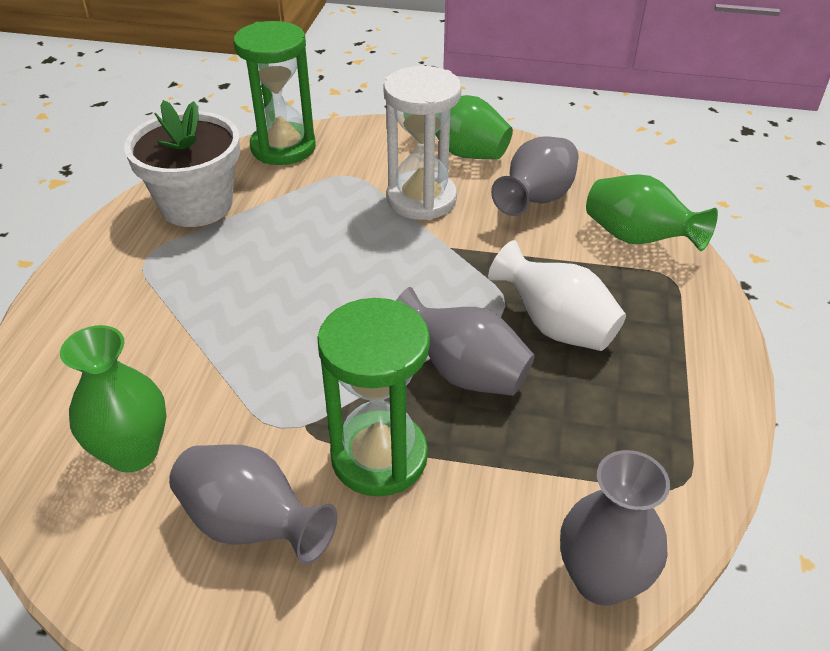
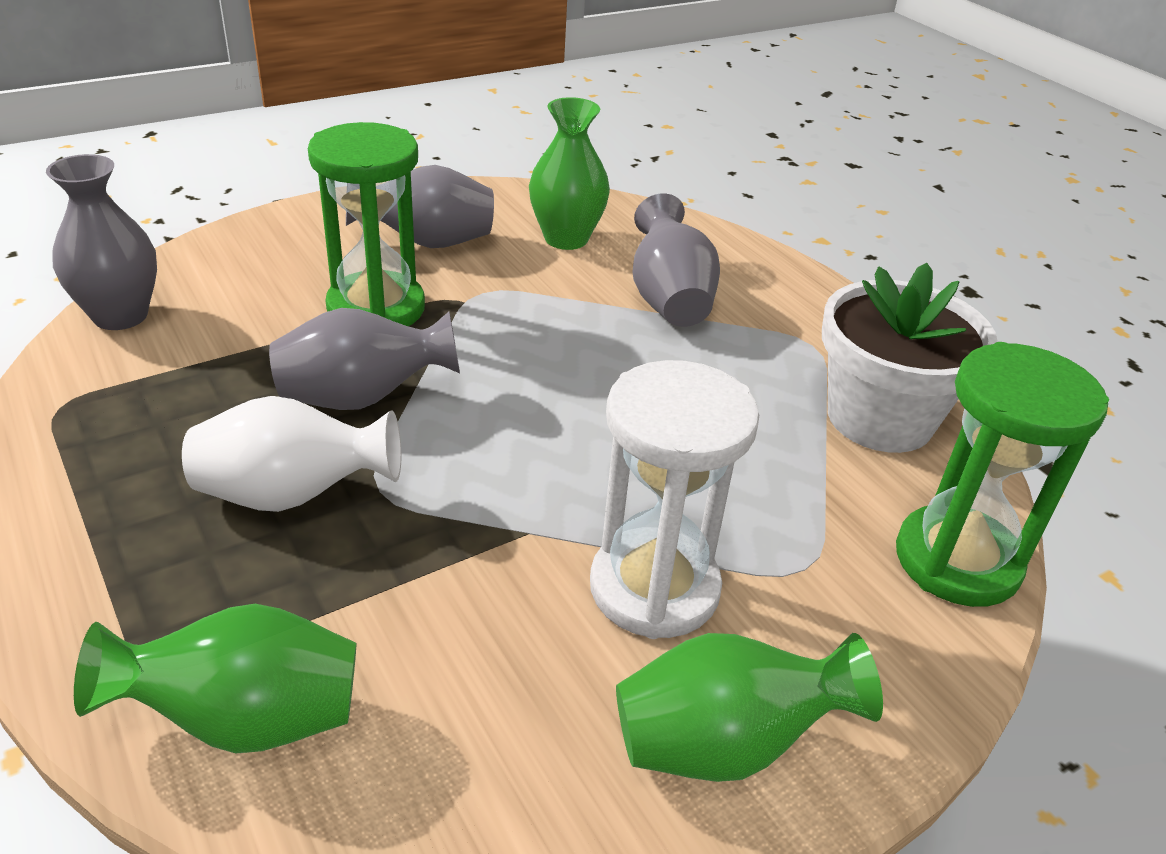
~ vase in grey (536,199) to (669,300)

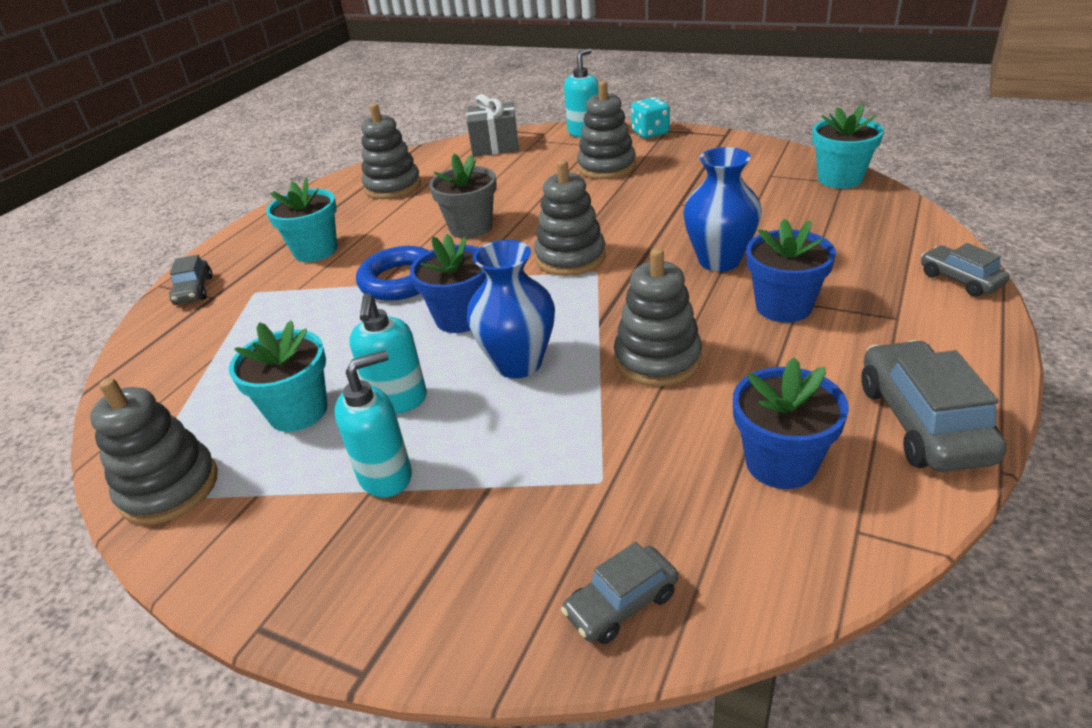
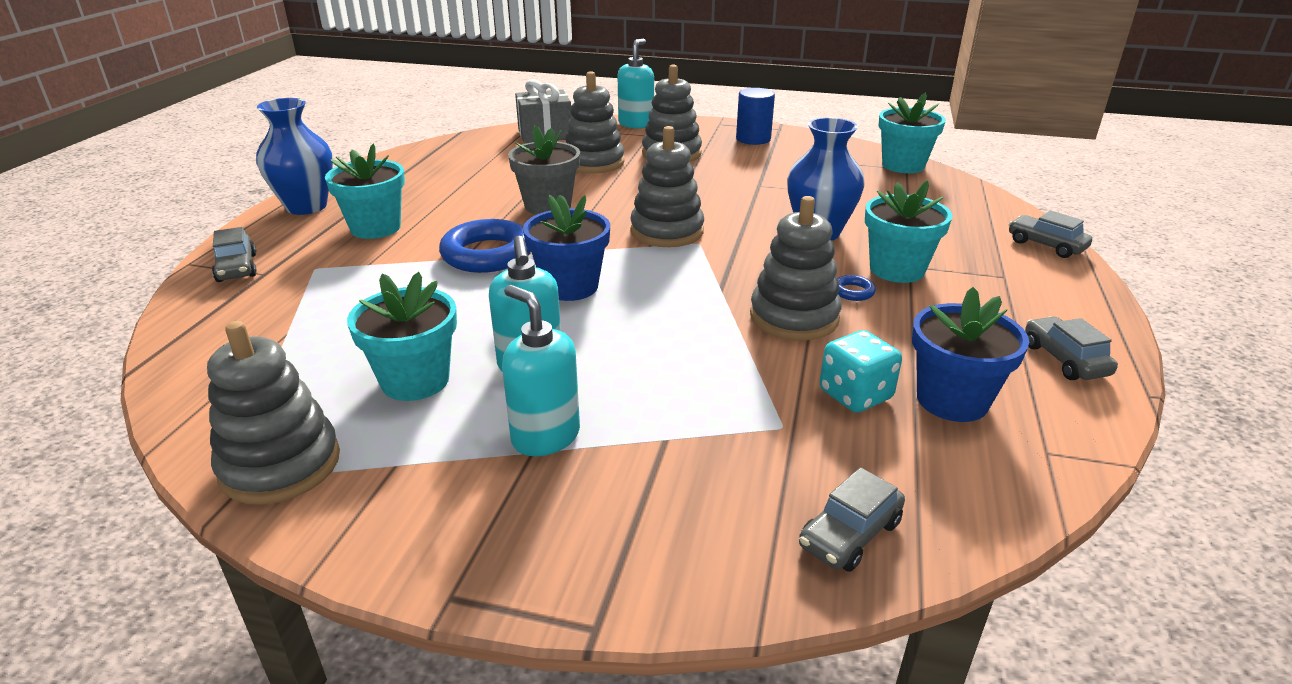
~ soap dispenser in turquoise (386,476) = (545,436) 90 degrees counterclockwise
~ stacking toy in grey (393,186) to (594,162)
~ vase in blue (518,363) to (306,206)
~ dice in turquoise (650,133) to (855,395)
~ flower pot in blue (783,306) to flower pot in turquoise (897,269)
~ car in grey (922,422) = (1064,359) x0.58
+ cylinder in blue (753,139)
+ ring in blue (853,292)

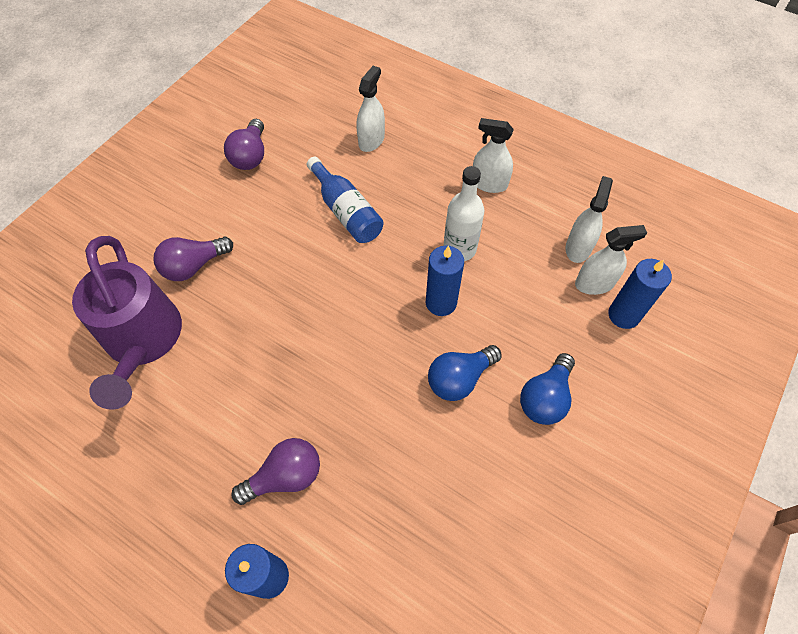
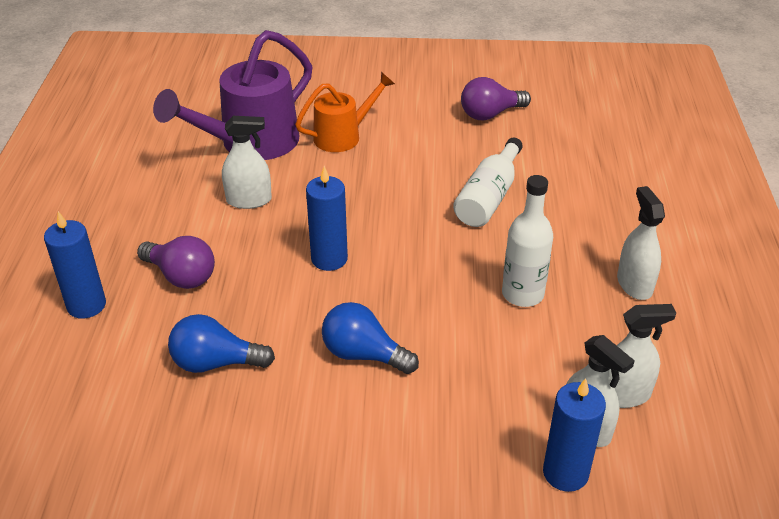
~ light bulb in purple (194,266) to watering can in orange (343,136)
~ bottle in blue (346,211) to bottle in white (489,197)
~ spray bottle in white (371,140) to (249,200)
~ candle in blue (441,302) to (329,259)
~ light bulb in blue (545,398) to (215,363)

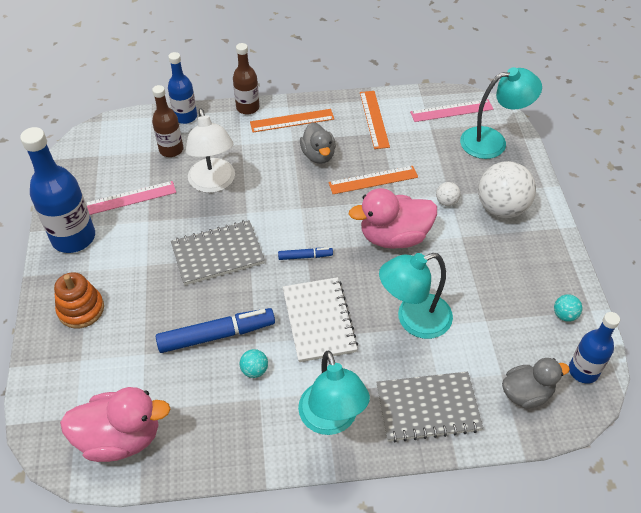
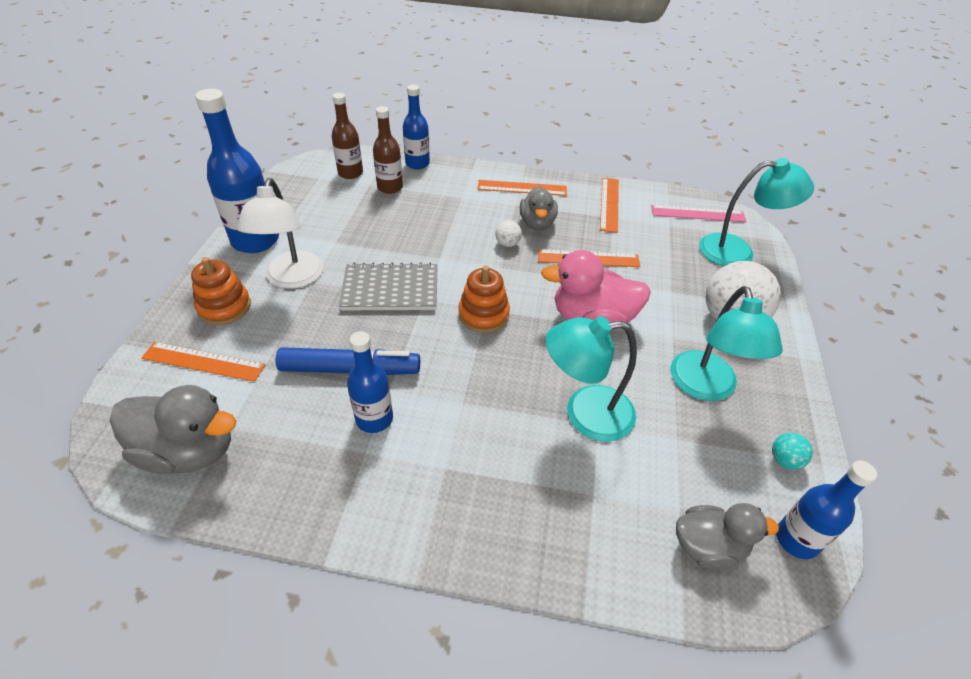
~ duck in pink (121,438) to duck in grey (189,451)
- ruler in pink (130,198)
~ lamp in white (213,183) to (292,279)
~ bottle in brown (247,107) to (350,173)
~ ball in turquoise (254,370) to bottle in blue (374,419)
~ marker in blue (305,256) to stacking toy in orange (483,314)
- notebook in white (318,320)
~ lamp in turquoise (331,420) to (706,387)
- notebook in grey (428,408)
~ ball in white (446,202) to (507,244)
+ ruler in orange (203,361)

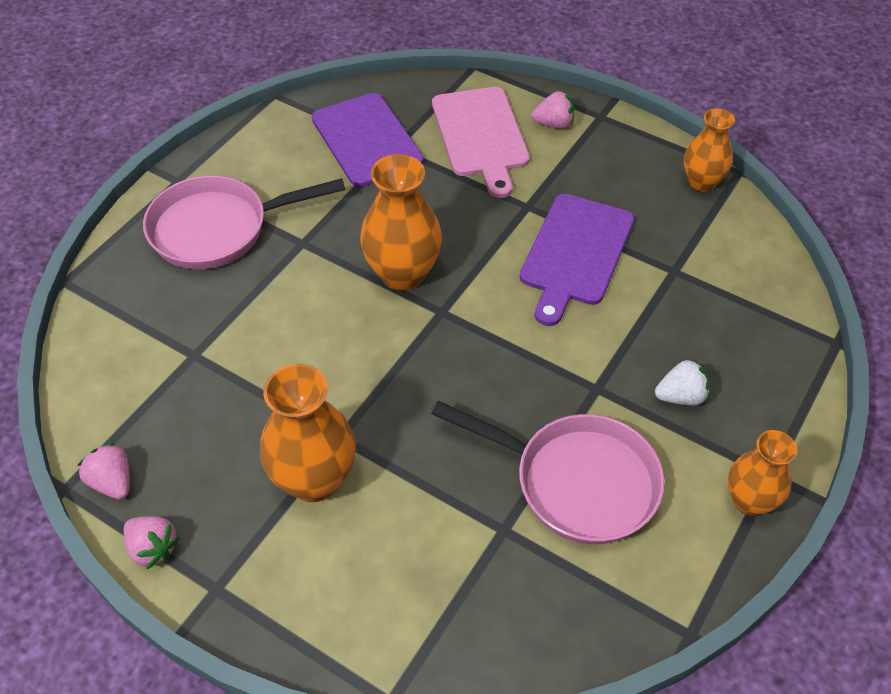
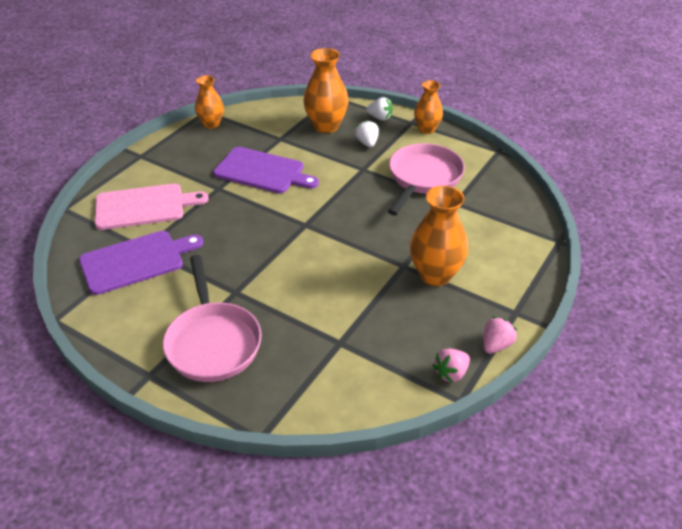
~ vase in orange (403,274) to (326,126)
- strawberry in pink (553,124)
+ strawberry in white (380,118)

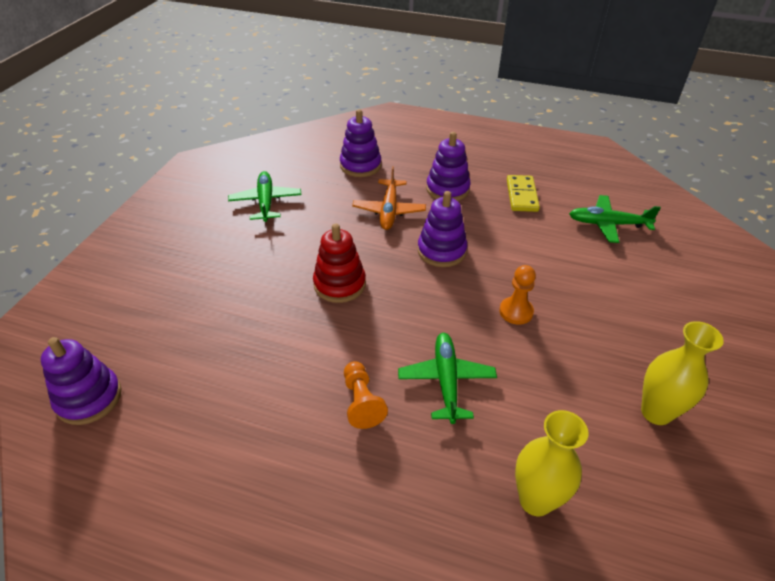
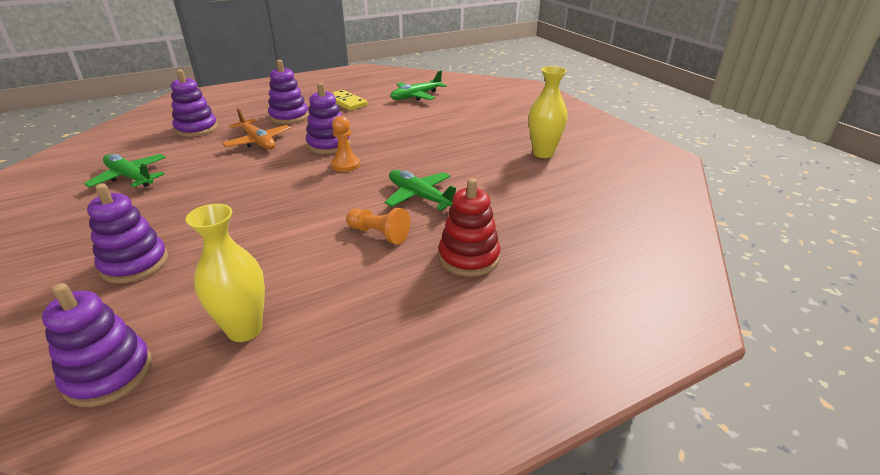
~ stacking toy in red (339,284) to (468,257)
~ pawn in orange (516,312) to (345,165)
~ vase in yellow (535,500) to (244,329)
+ stacking toy in purple (135,264)

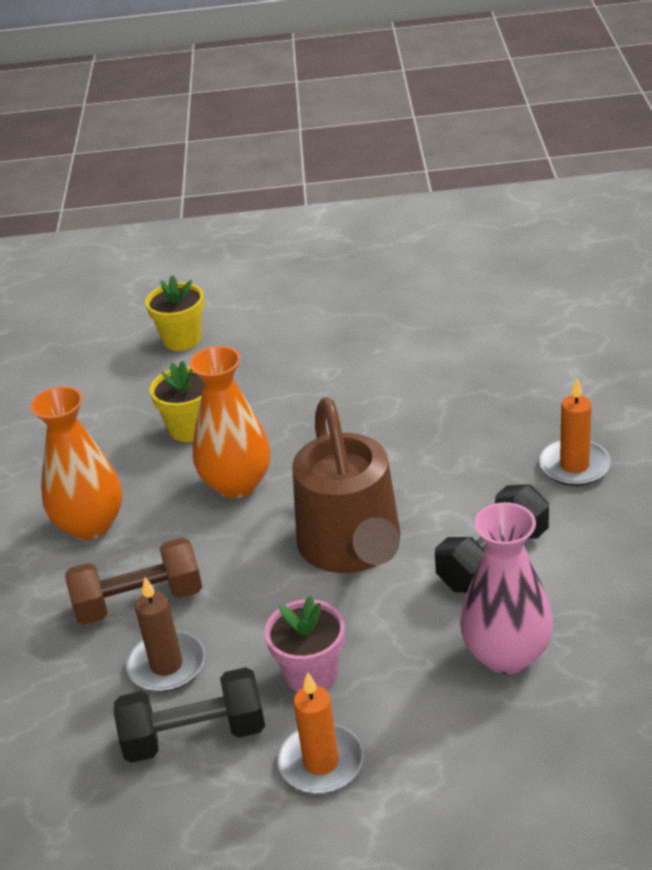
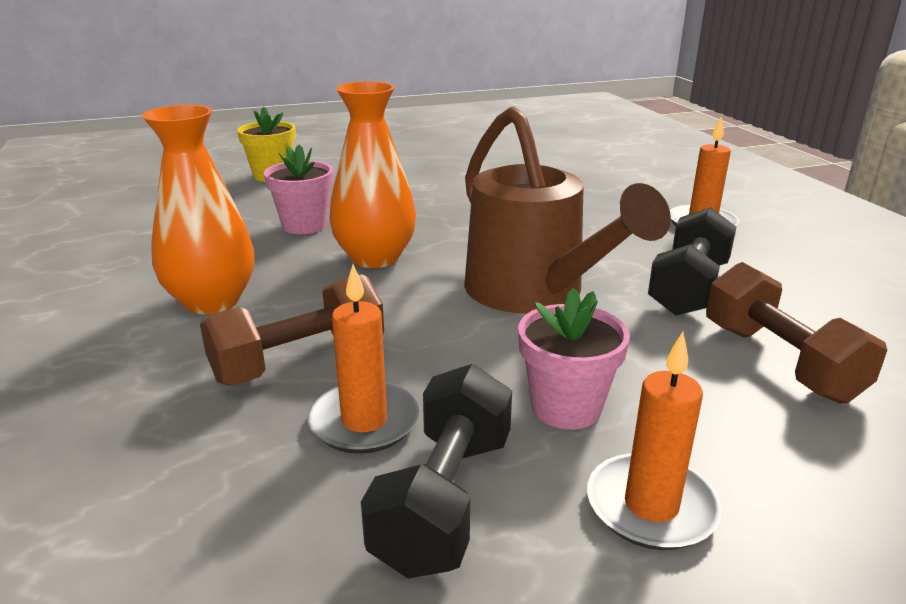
~ dumbbell in black (194,735) = (444,500) 45 degrees counterclockwise
~ candle in brown (166,665) to candle in orange (364,421)
~ flower pot in yellow (190,429) to flower pot in pink (304,225)
~ vase in pink (506,655) to dumbbell in brown (779,361)

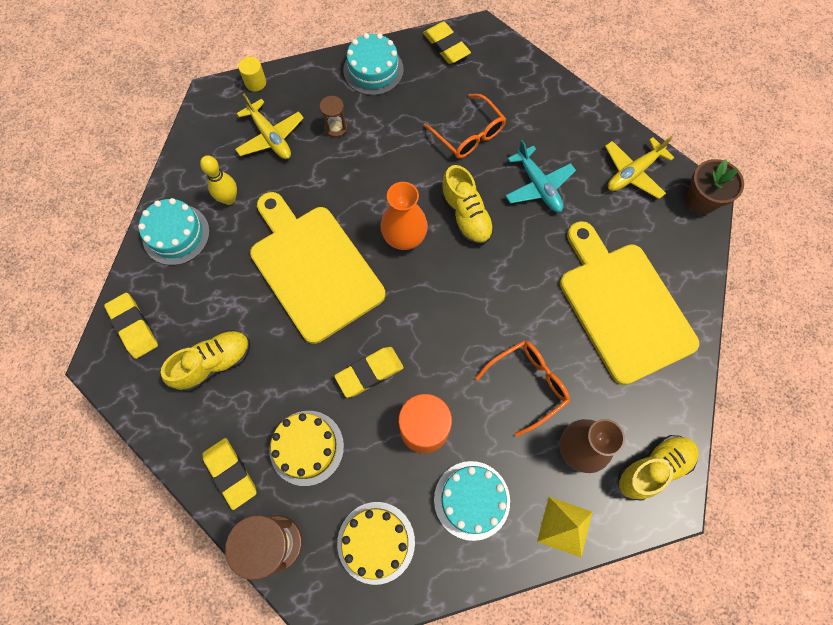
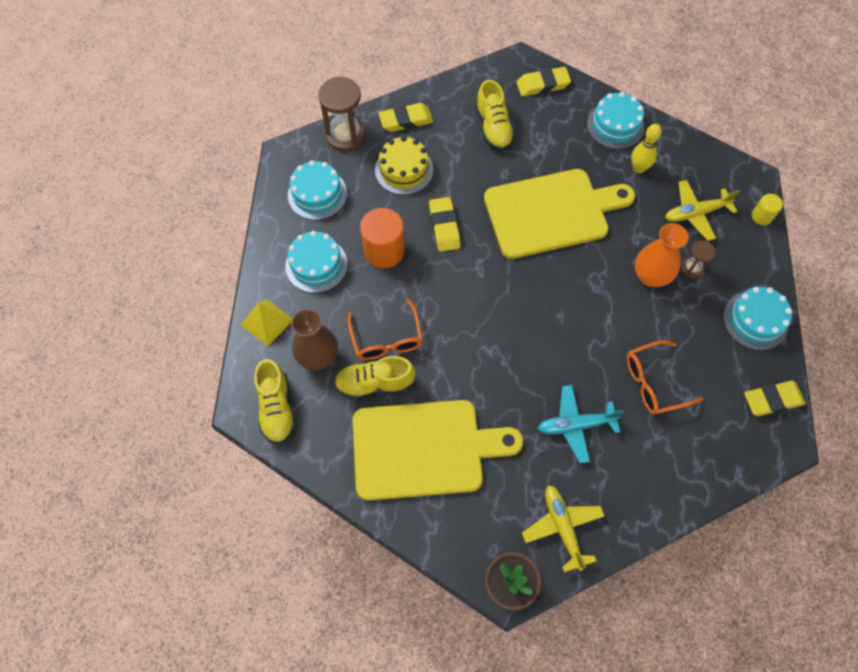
~ cake in yellow (376,542) to cake in turquoise (317,194)
~ vase in orange (404,237) to (650,276)
~ shoe in yellow (466,215) to (375,383)

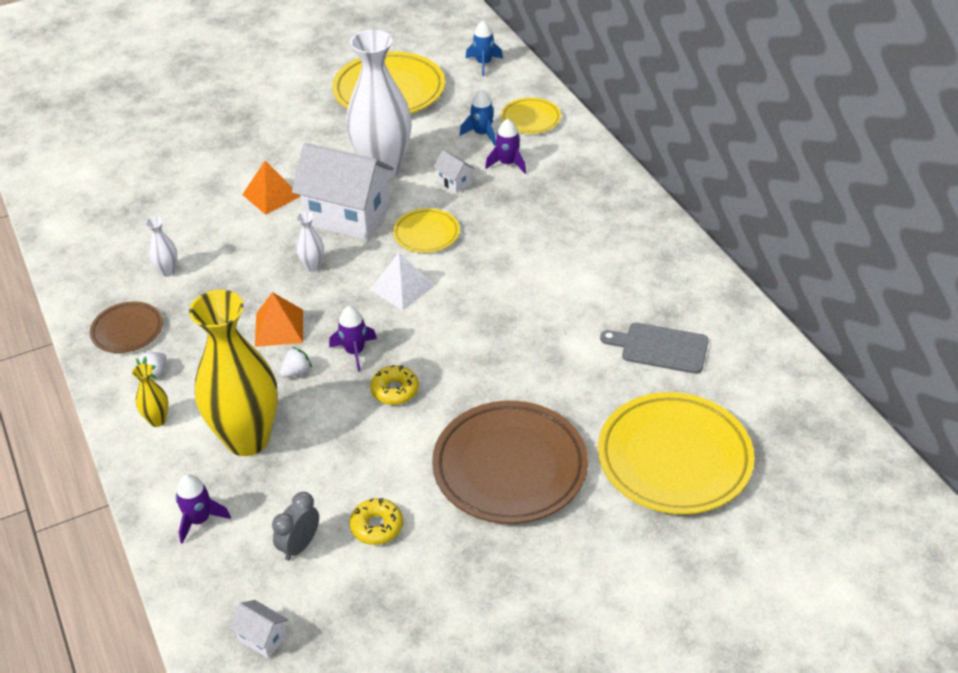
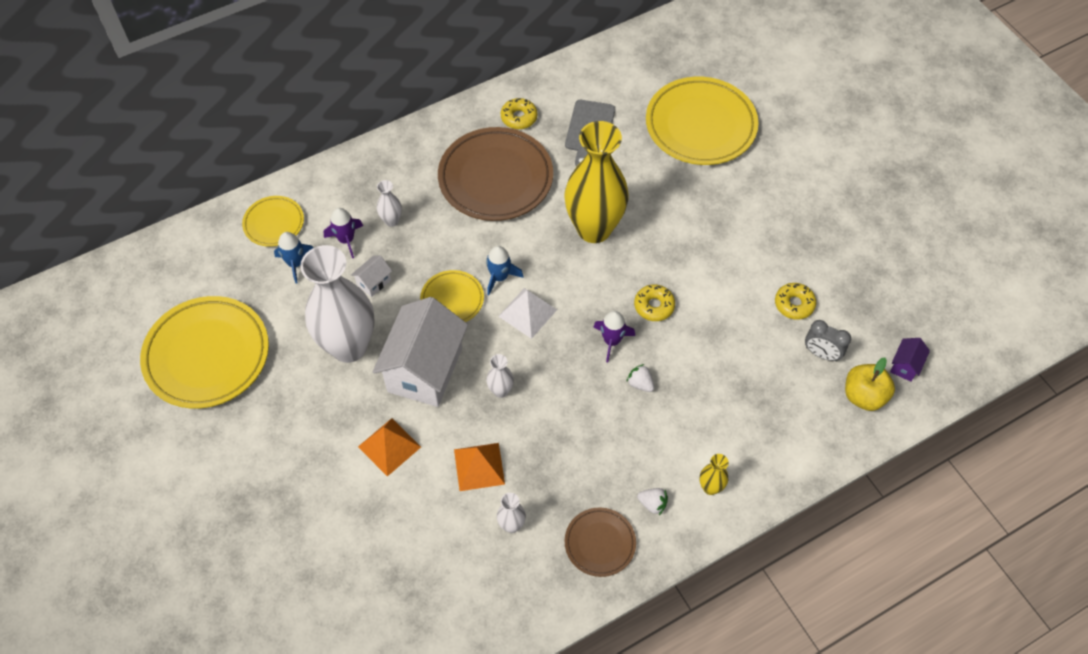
- rocket in purple (199,520)
~ vase in yellow (247,439) to (594,229)
~ house in white (262,638) to house in purple (905,366)
~ pyramid in orange (279,328) to (479,466)
~ plate in brown (510,467) to (495,178)
~ rocket in blue (484,64) to (499,277)
+ vase in white (391,221)
+ donut in yellow (519,117)
+ apple in yellow (864,396)

